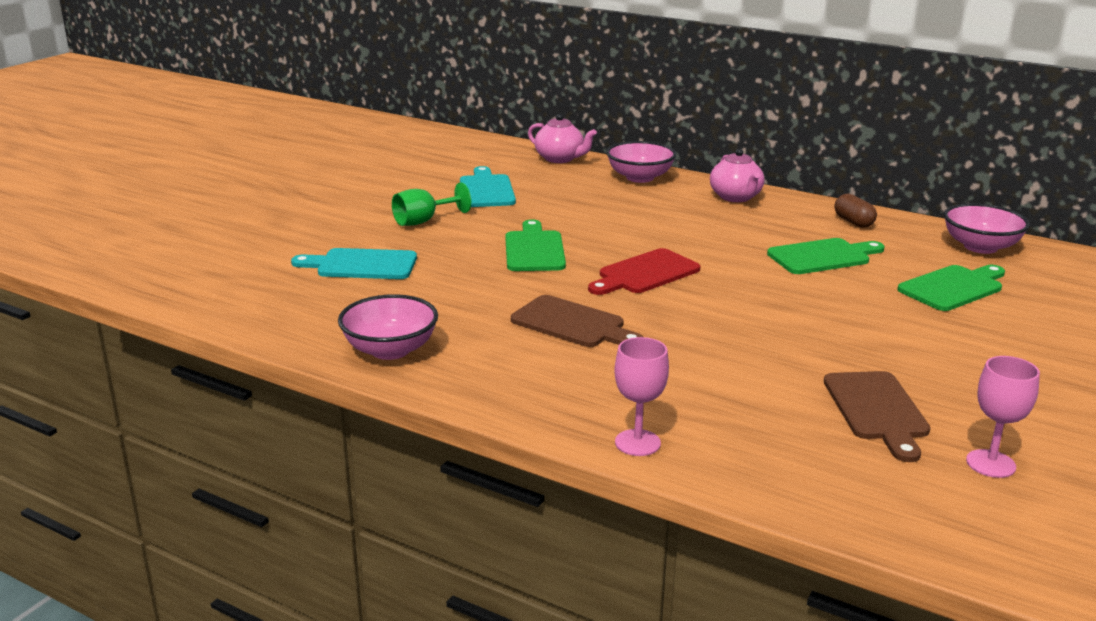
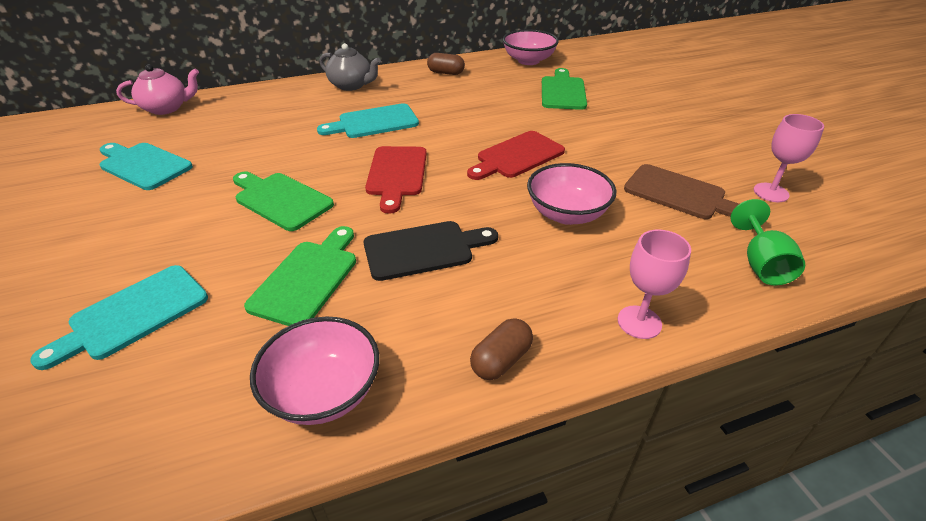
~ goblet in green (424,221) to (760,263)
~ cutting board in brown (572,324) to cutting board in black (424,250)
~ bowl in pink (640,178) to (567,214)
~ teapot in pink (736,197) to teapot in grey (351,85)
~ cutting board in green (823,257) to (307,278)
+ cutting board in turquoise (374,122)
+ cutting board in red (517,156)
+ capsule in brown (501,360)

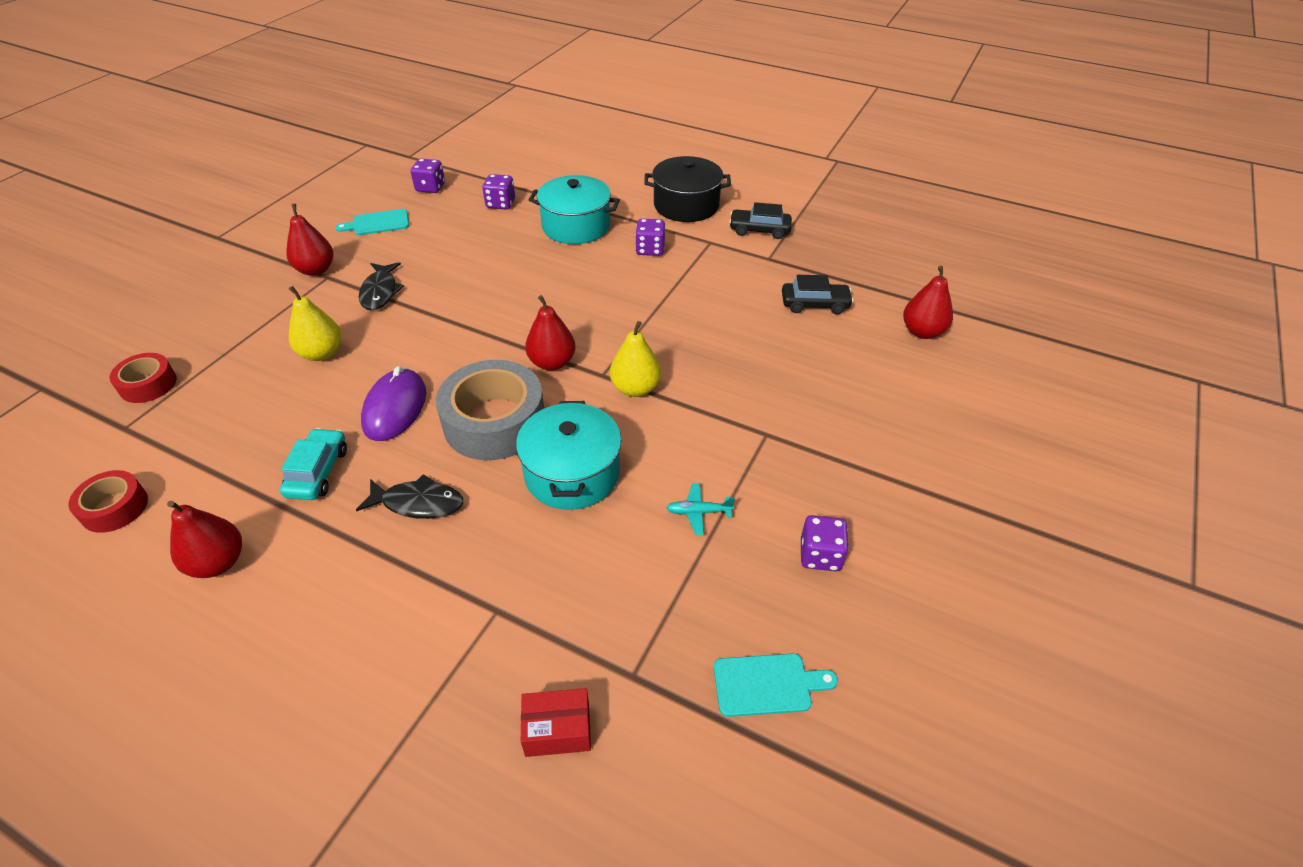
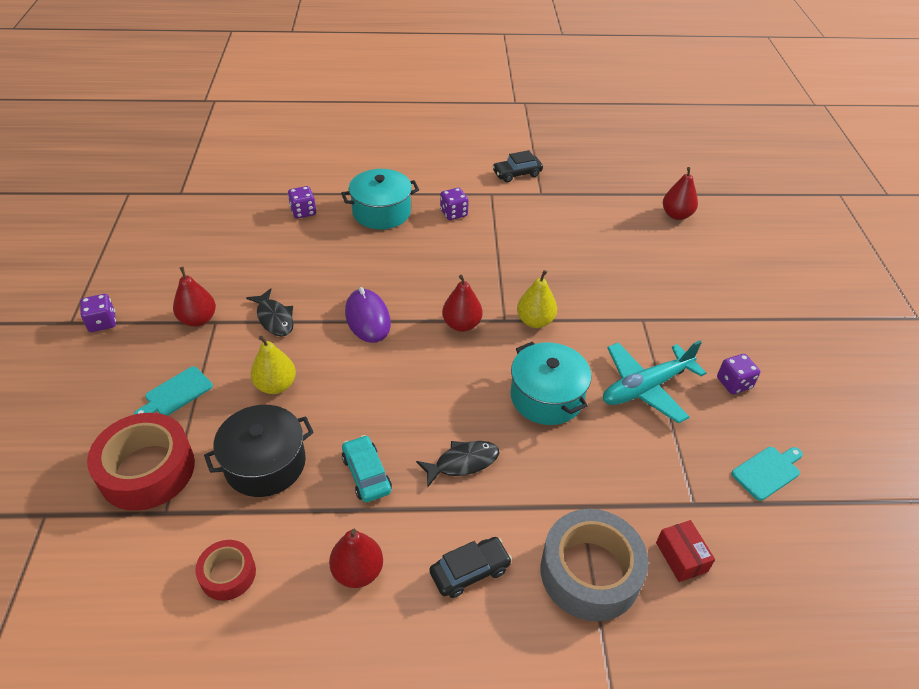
~ tape in red (148,384) = (147,470) x1.86
~ cutting board in turquoise (378,223) to (176,393)
~ mouse in purple (395,408) to (367,318)
~ dice in purple (430,187) to (102,322)
~ tape in grey (494,422) to (590,572)
~ box in red (557,730) = (681,557) 75 degrees counterclockwise
~ pot in black (686,205) to (265,463)
~ plane in turquoise (698,512) = (645,387) x2.37
~ car in black (814,304) to (470,571)

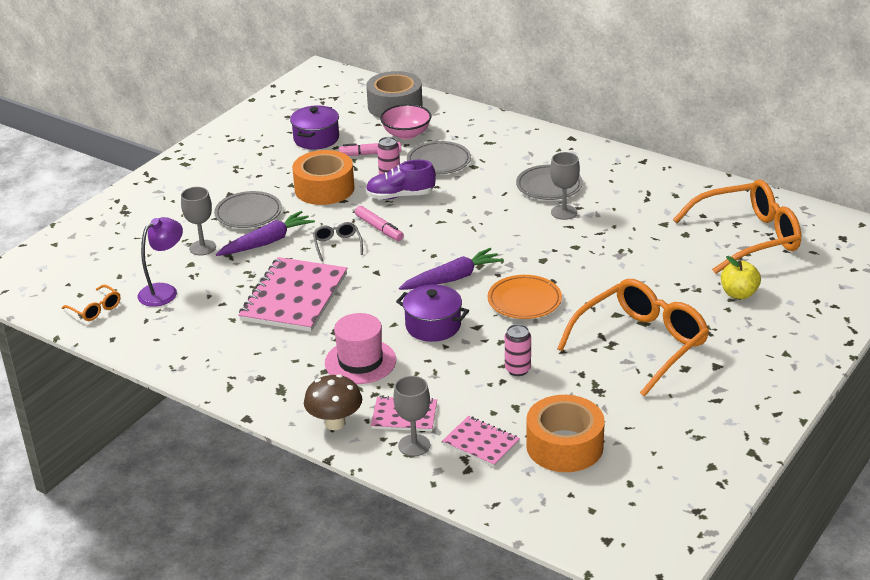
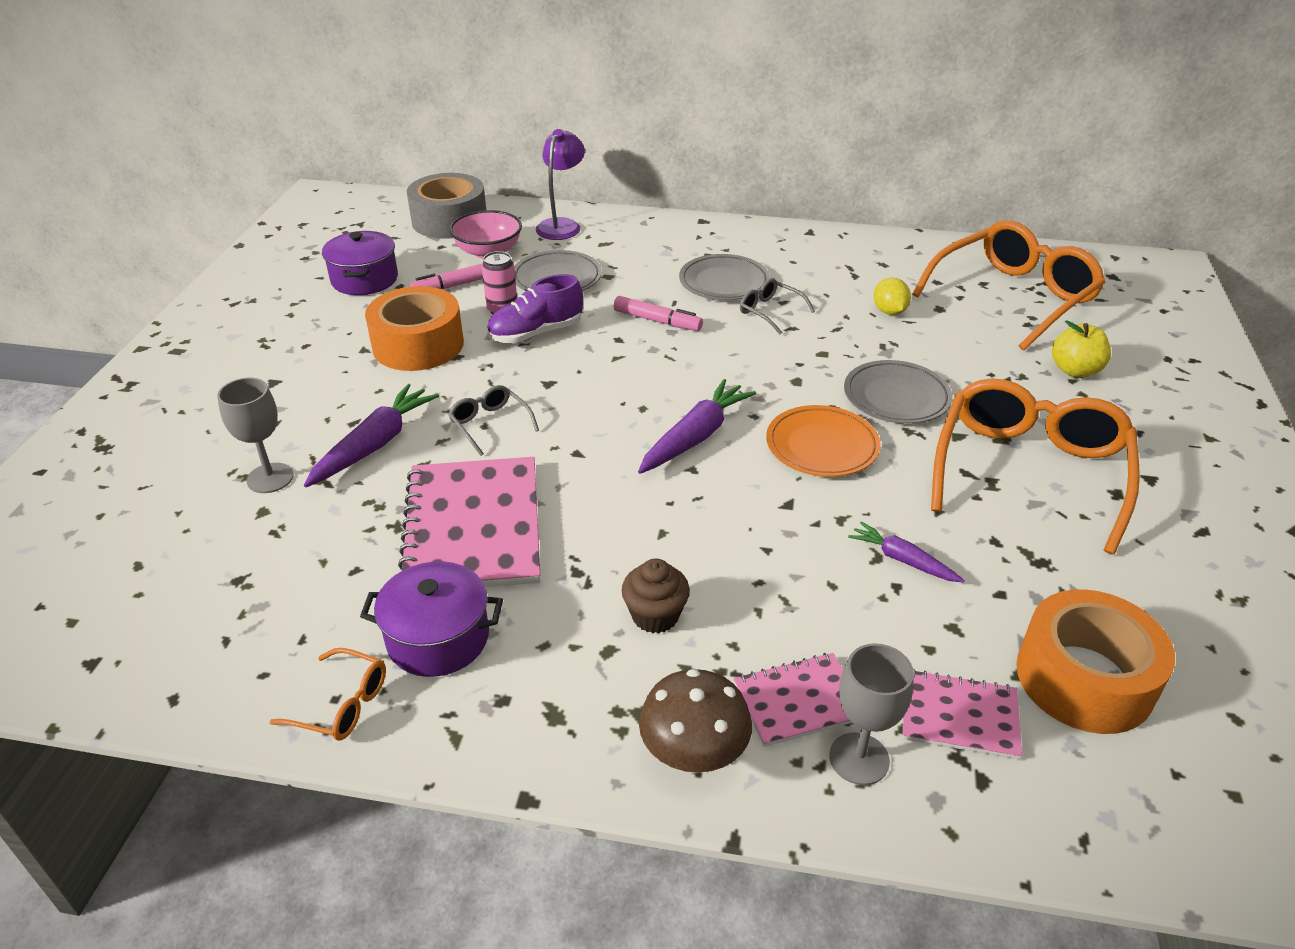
~ glasses in orange (95,309) to (342,704)
~ lamp in purple (164,291) to (562,225)
~ plate in grey (248,213) to (896,397)
~ hat in pink (360,361) to cupcake in brown (655,616)
~ marker in pink (379,228) to (657,321)
~ pot in purple (433,326) to (438,638)
~ can in pink (517,369) to carrot in purple (902,560)
~ goblet in grey (564,212) to glasses in grey (770,311)
+ lemon in yellow (889,311)

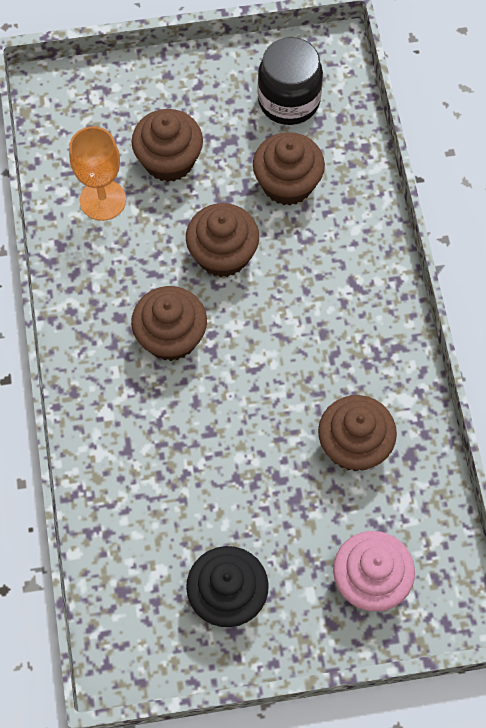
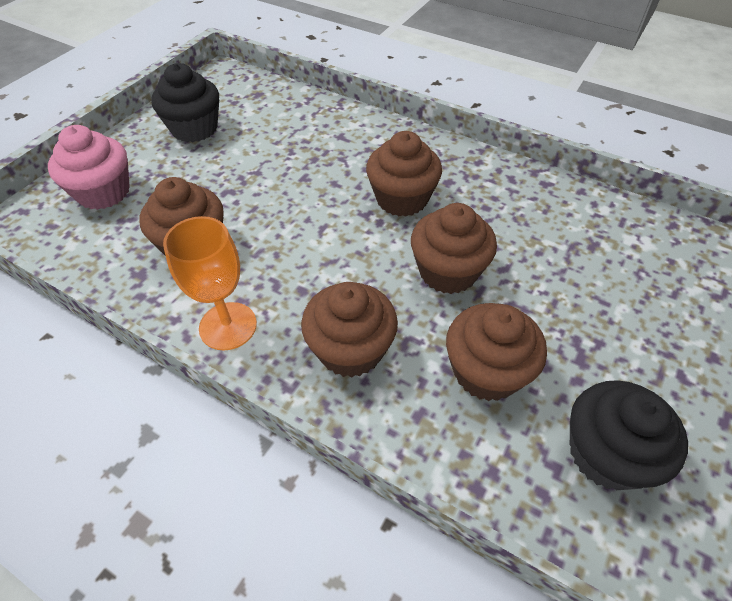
~ goblet in orange (103,200) to (228,326)
~ cupcake in brown (169,160) to (350,349)
~ jar in black (289,101) to cupcake in black (606,453)

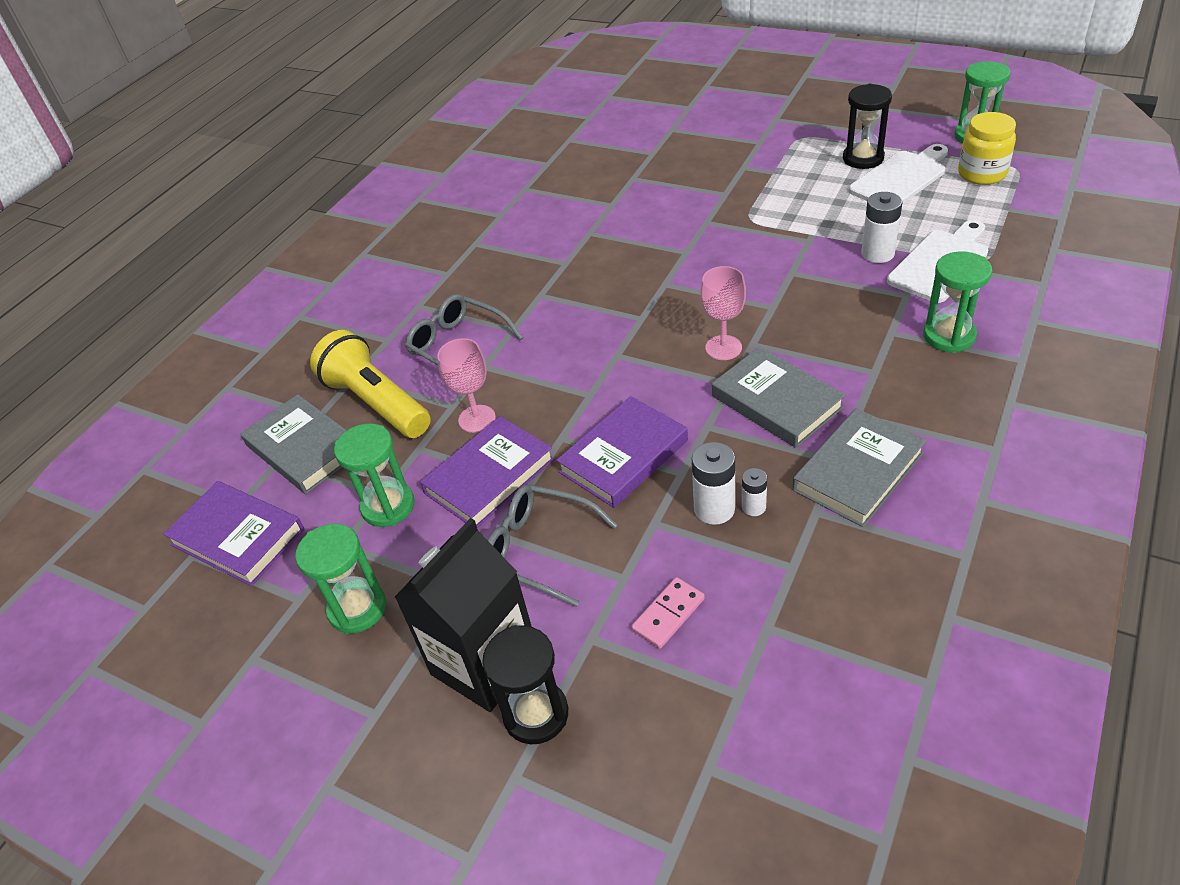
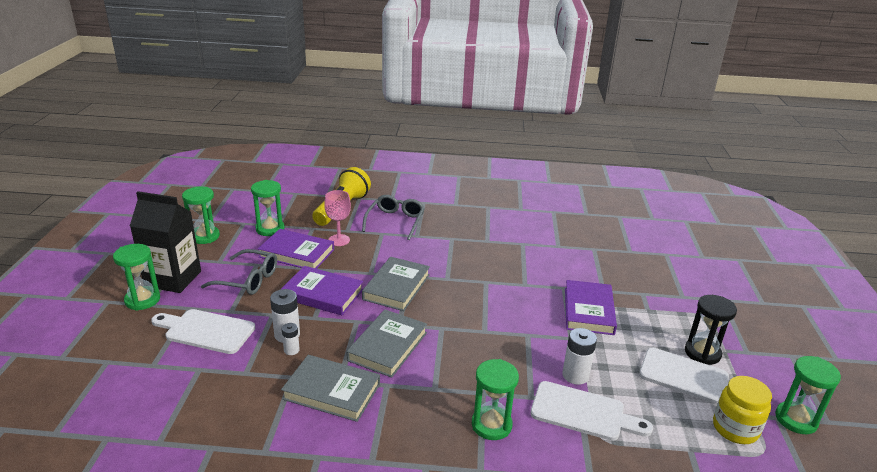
~ book in purple (238,537) to (588,311)
~ book in grey (304,448) to (396,287)
~ hourglass in black (536,714) to hourglass in green (142,300)
~ glasses in grey (539,549) = (247,280) 105 degrees clockwise
~ domino in pink (668,614) to cutting board in white (206,331)
- goblet in pink (723,348)

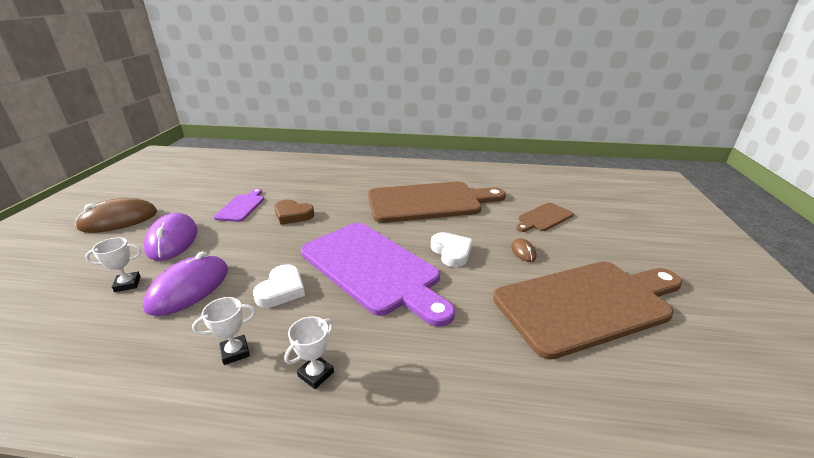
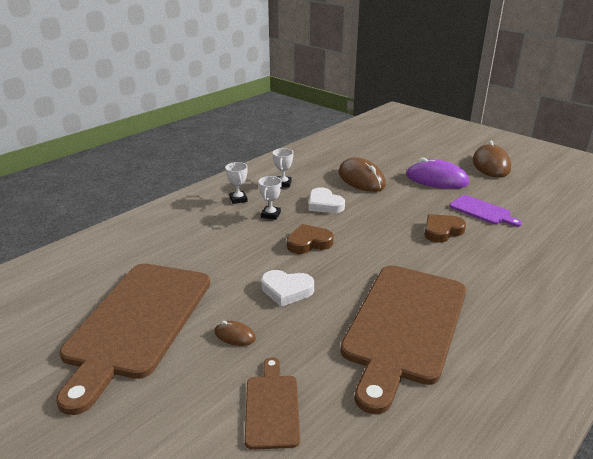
~ trophy in white (127,284) to (271,215)
~ mouse in purple (189,288) to mouse in brown (361,179)
~ cutting board in purple (372,268) to heart in brown (309,243)

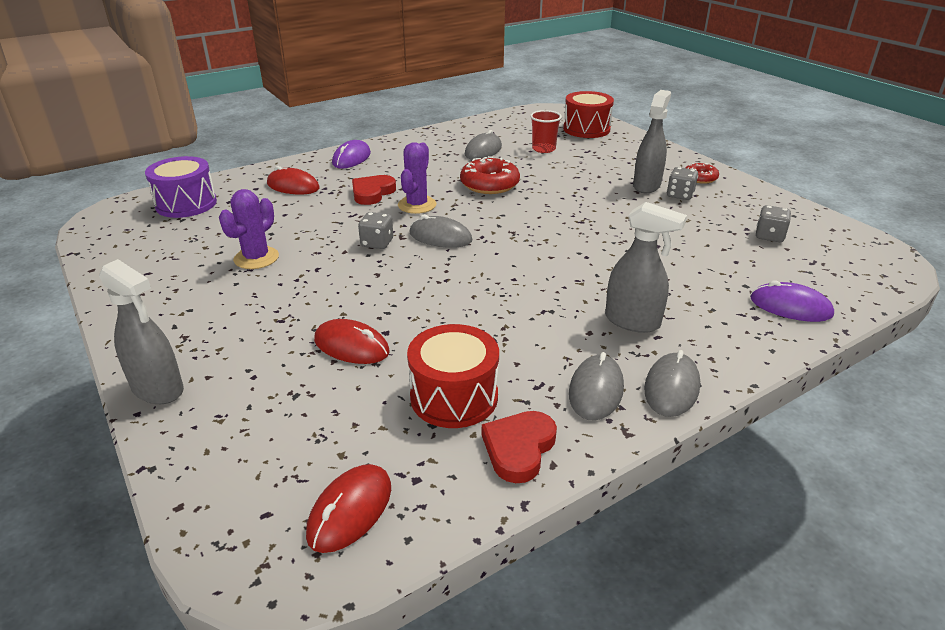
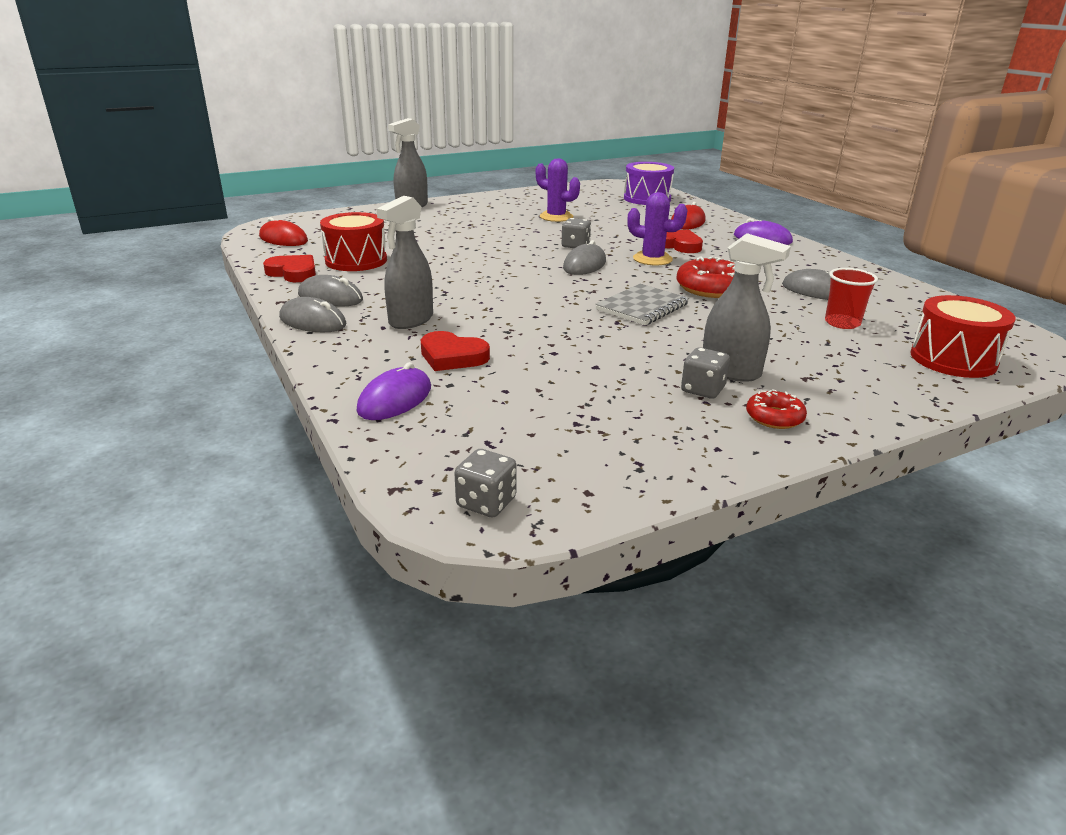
- mouse in red (351,346)
~ dice in grey (769,236) to (486,503)
+ heart in red (452,356)
+ notebook in grey (642,307)

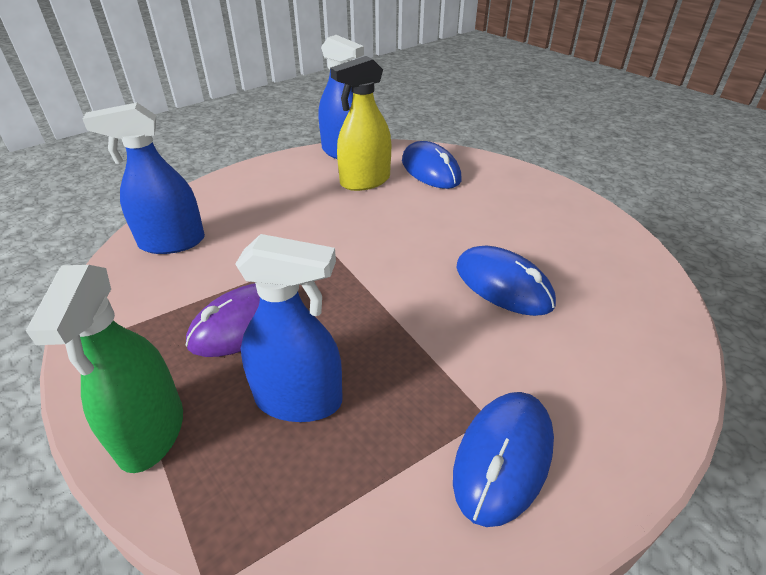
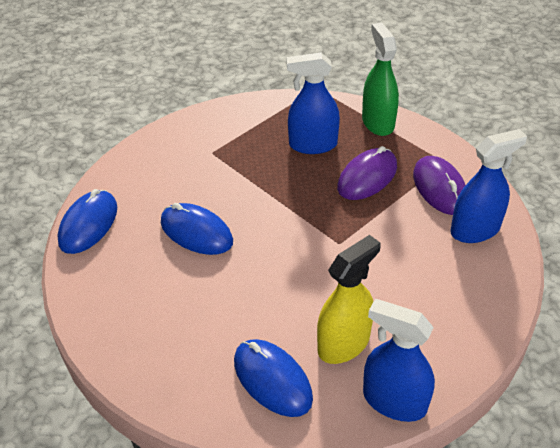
~ mouse in blue (503,457) to (88,224)
+ mouse in purple (439,188)

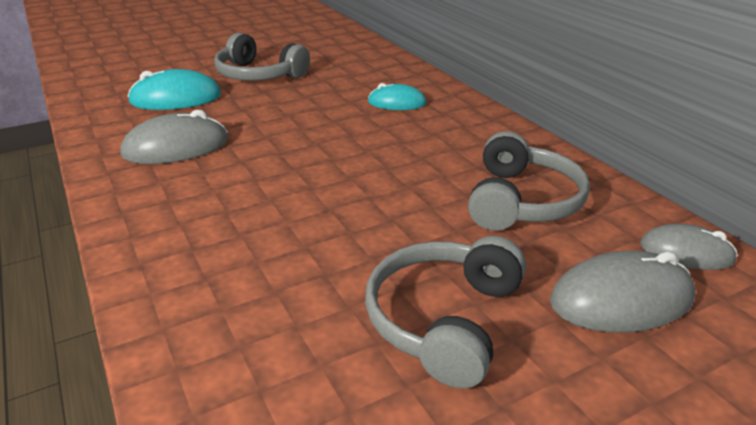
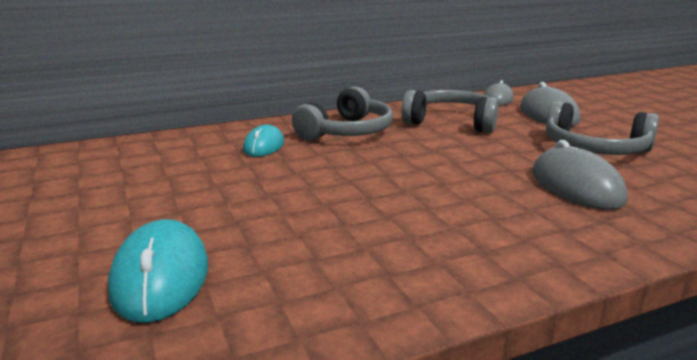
~ mouse in grey (176,147) to (576,186)
~ headphones in grey (259,75) to (347,132)

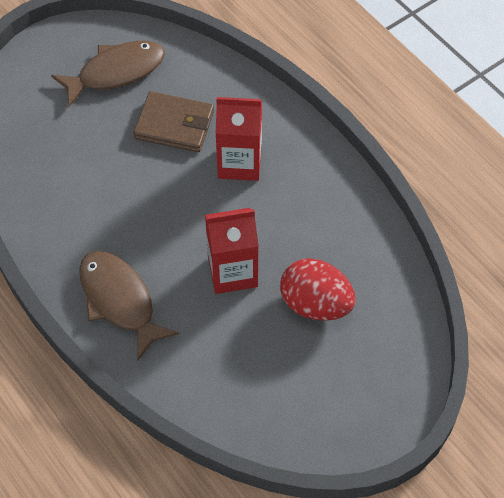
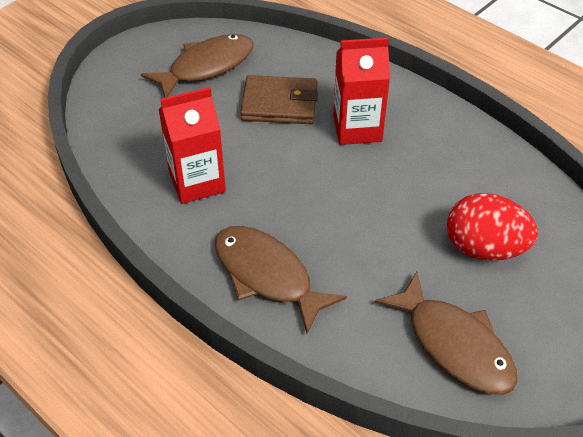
~ carton in red (232,272) to (197,182)
+ fish in brown (454,345)

